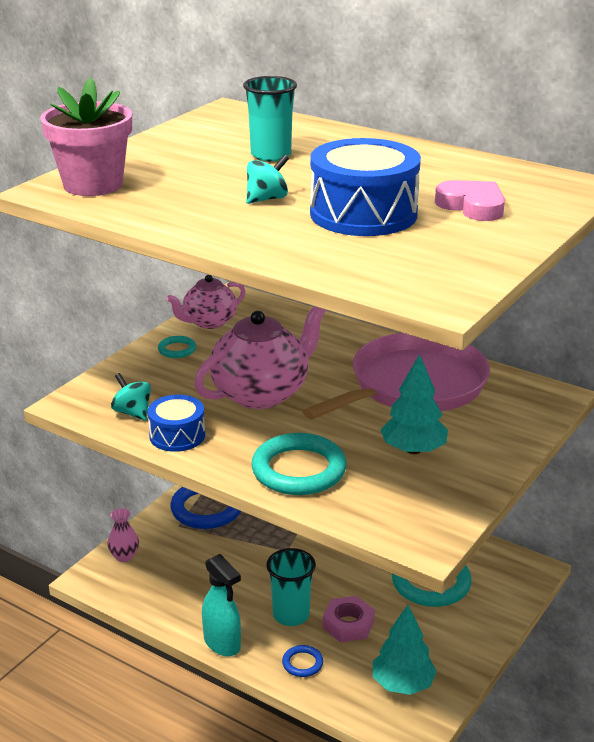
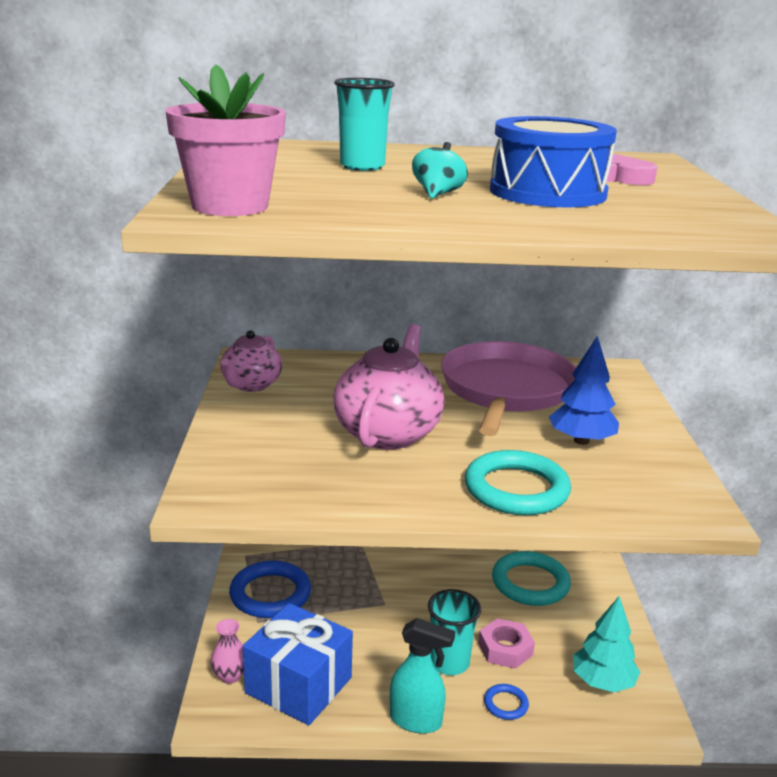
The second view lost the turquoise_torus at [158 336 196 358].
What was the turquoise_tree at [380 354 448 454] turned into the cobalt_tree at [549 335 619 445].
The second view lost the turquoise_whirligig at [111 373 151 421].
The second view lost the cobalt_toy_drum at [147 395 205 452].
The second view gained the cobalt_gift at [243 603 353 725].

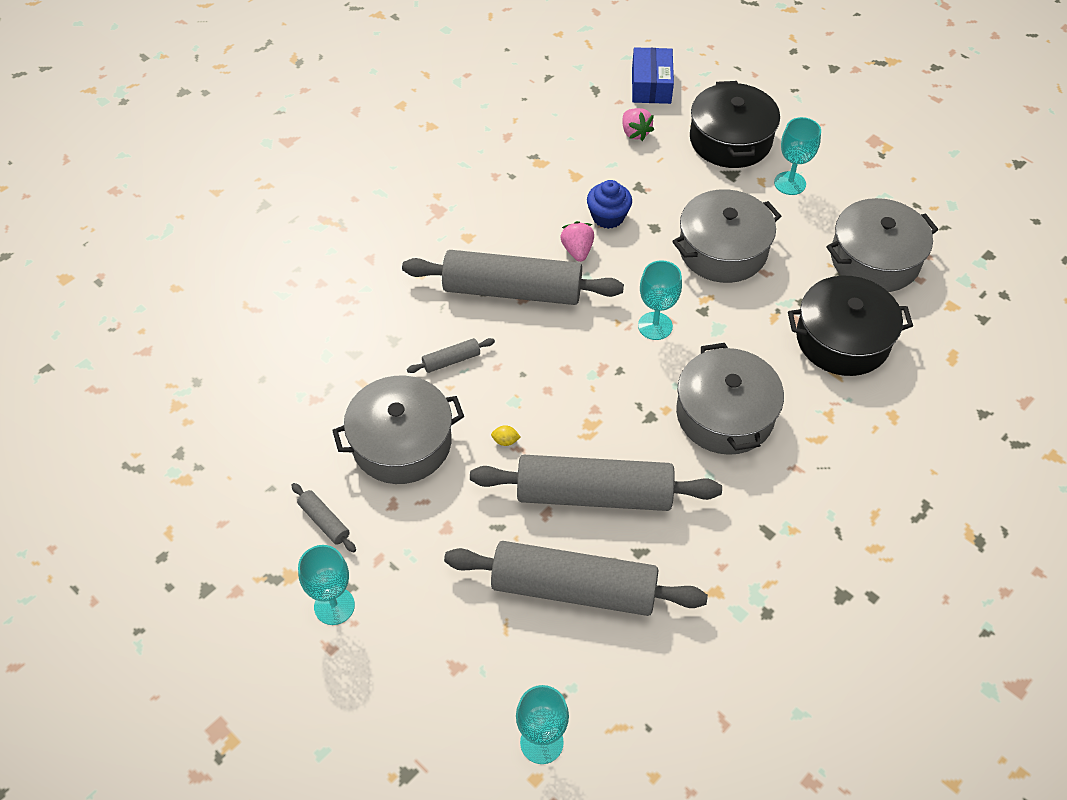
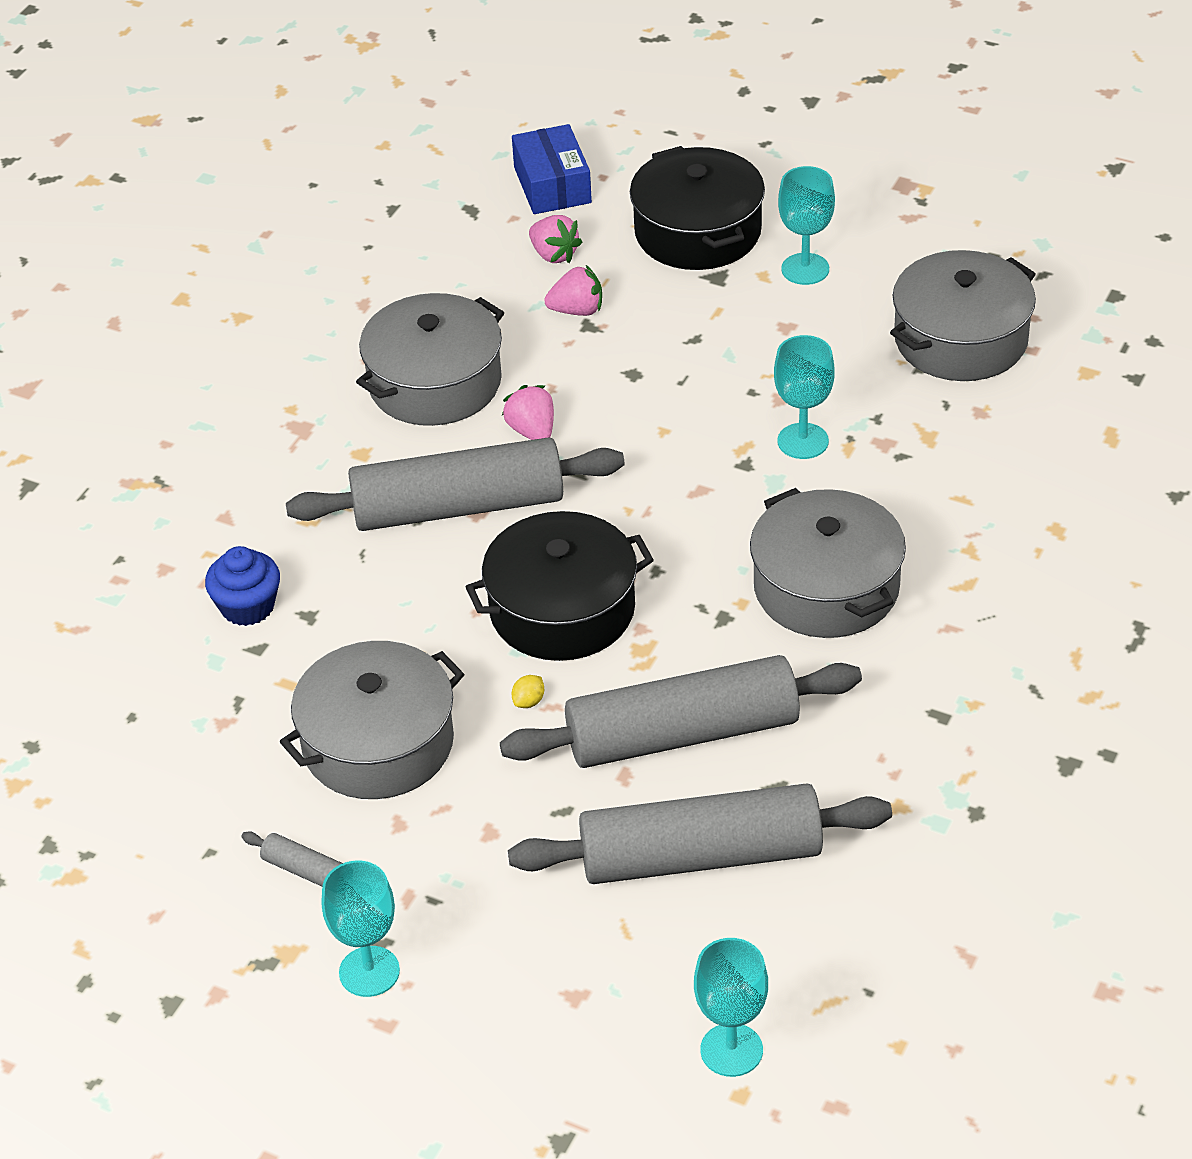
The cobalt_muffin ended up elsewhere, having gone from [587 180 632 229] to [205 546 280 626].
The ash-grey_pot ended up elsewhere, having gone from [672 189 781 283] to [356 293 504 426].
The turquoise_goblet ended up elsewhere, having gone from [638 260 682 340] to [774 335 835 459].
The black_pot ended up elsewhere, having gone from [788 276 913 376] to [466 511 654 661].
The second view lost the ash-grey_dough_roller at [407 338 495 373].
The bright_yellow_lemon at [491 425 520 446] ended up facing another way, 45 degrees counterclockwise from before.
The second view gained the pink_toy_strawberry at [544 265 602 316].

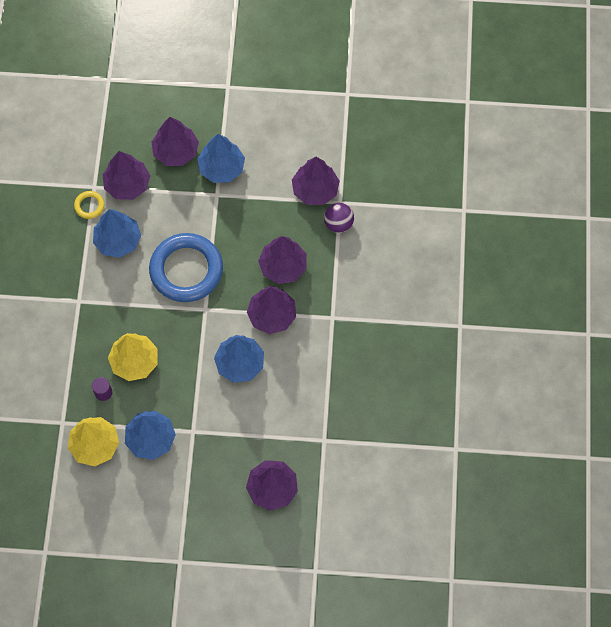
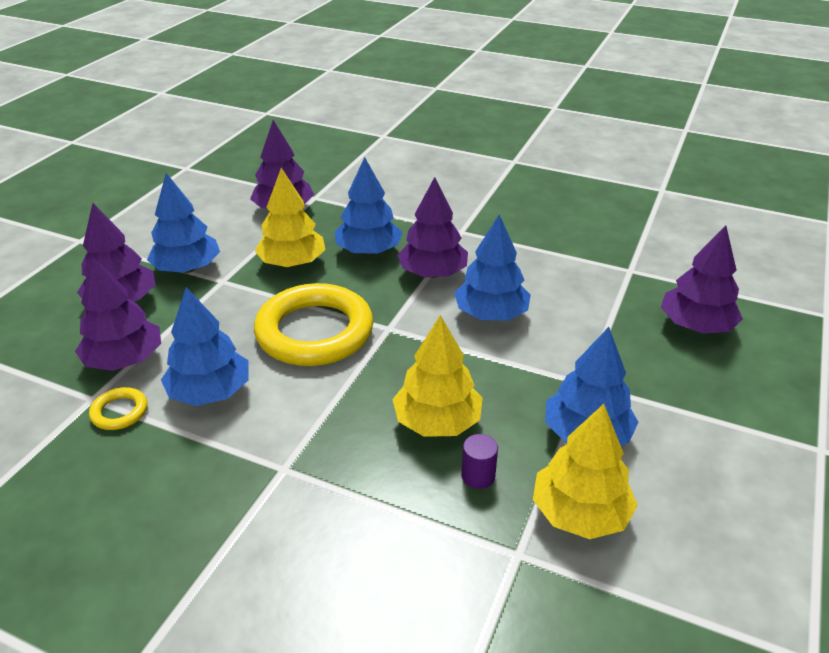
The second view lost the violet_ball at [324 203 354 233].
What was the cobalt_torus at [149 233 223 302] turned into the bright_yellow_torus at [254 283 374 366].
What was the violet_tree at [258 236 307 284] turned into the cobalt_tree at [335 157 403 255].
The second view gained the bright_yellow_tree at [255 168 326 267].

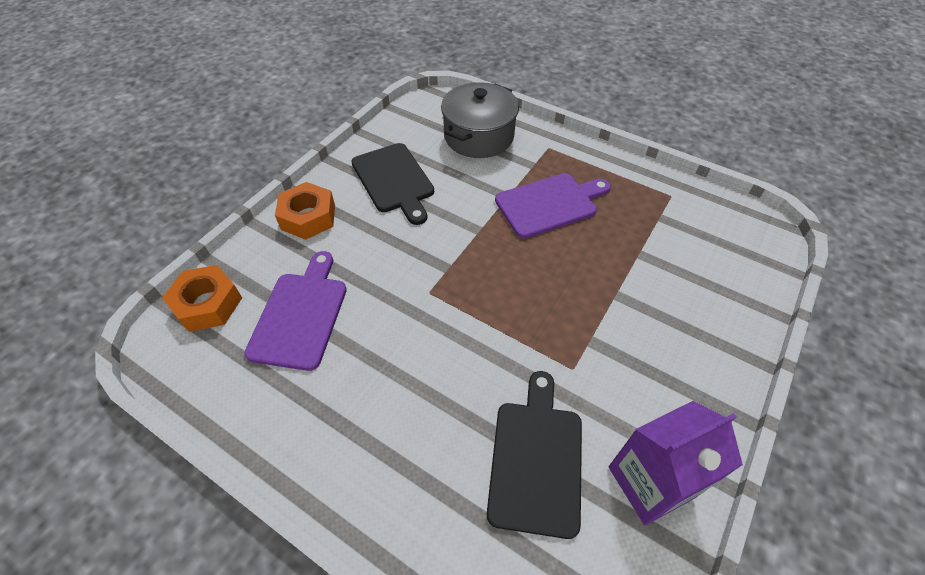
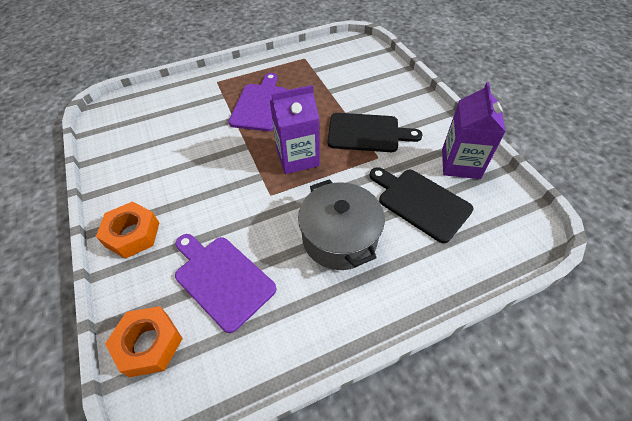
The ash-grey_pot ended up elsewhere, having gone from [441 82 519 158] to [298 179 385 270].
The black_chopping_board ended up elsewhere, having gone from [351 143 434 225] to [328 113 423 152].
The second view gained the violet_juice_carton at [270 85 320 174].

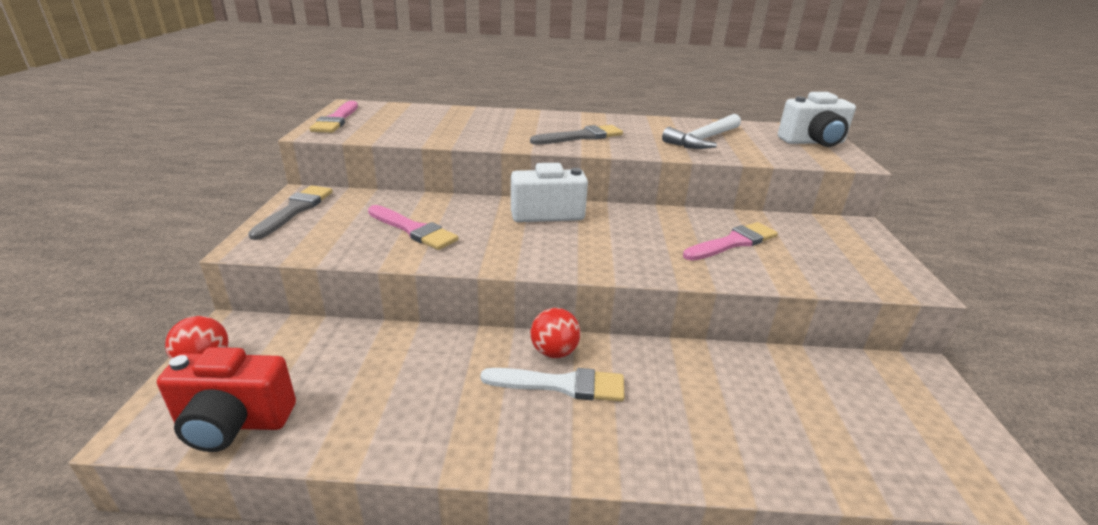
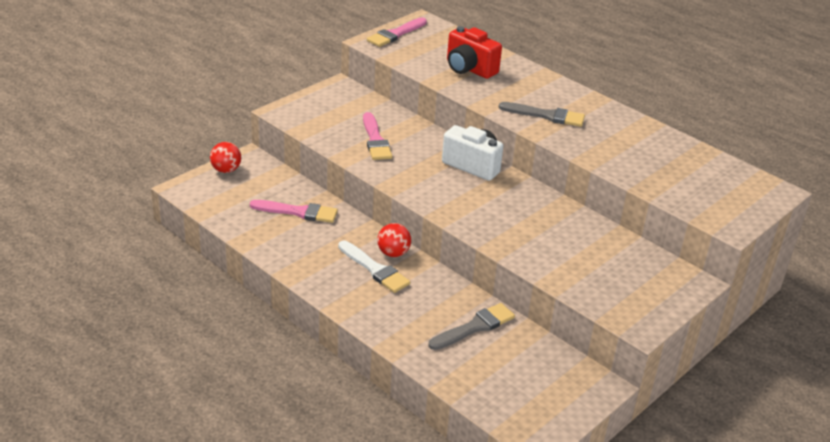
The second view lost the pure_white_compact_camera at [778 92 856 147].
The second view lost the pure_white_carpenter's_hammer at [662 114 741 149].
The ash-grey_brush ended up elsewhere, having gone from [248 185 333 240] to [428 303 515 350].
The pink_brush ended up elsewhere, having gone from [683 222 778 261] to [250 200 338 223].
The red_compact_camera ended up elsewhere, having gone from [157 347 296 452] to [447 26 502 79].

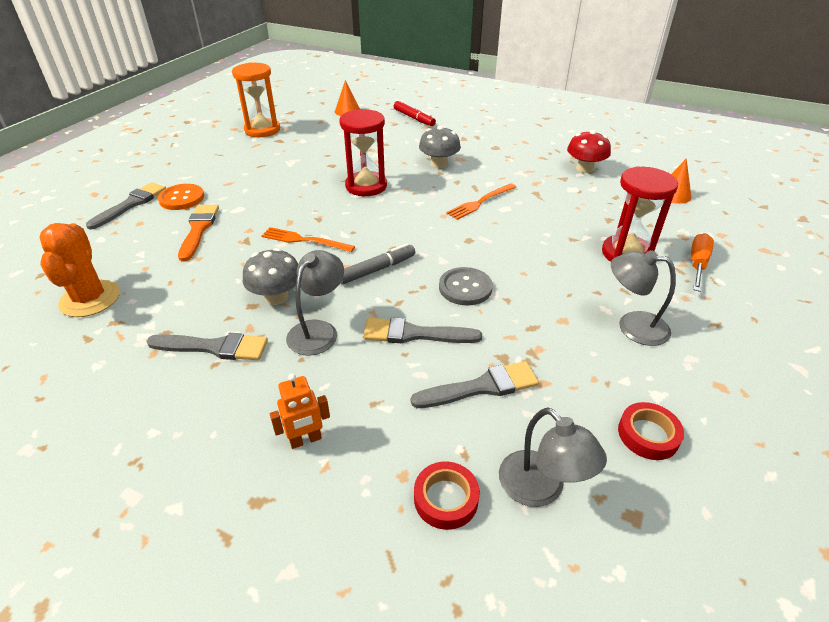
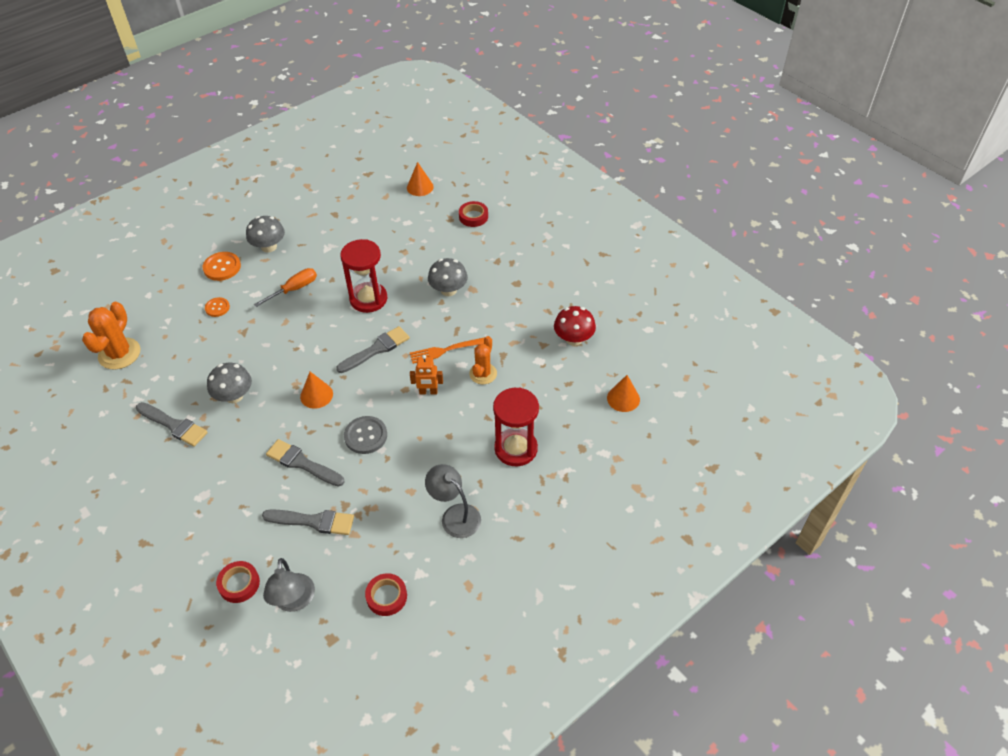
The second view lost the bright_orange_sandglass at [232 62 280 137].
Where the red_marker stood at [394 101 436 126], the red_tape came to stand at [459 201 488 227].
The ash-grey_brush ended up elsewhere, having gone from [86 182 166 230] to [336 326 410 373].
Where the bright_orange_brush stood at [178 205 219 261], the bright_orange_button came to stand at [205 297 230 317].
The second view lost the bright_orange_dinner_fork at [261 227 355 252].
The bright_orange_hand_screwdriver ended up elsewhere, having gone from [691 233 714 292] to [254 268 317 307].
Where the ash-grey_marker stood at [340 243 415 284], the bright_orange_solid_cone came to stand at [300 372 333 409].
The second view lost the ash-grey_lamp at [286 250 344 356].
The bright_orange_robot ended up elsewhere, having gone from [270 374 330 449] to [410 355 443 394].
The second view gained the ash-grey_fungus at [246 216 285 253].
The second view gained the bright_orange_saguaro_cactus at [469 336 497 384].

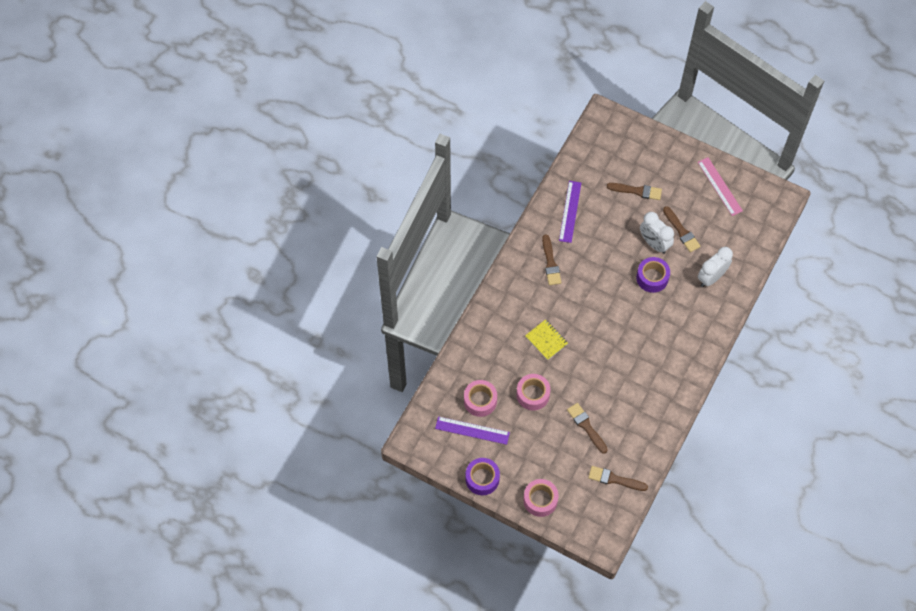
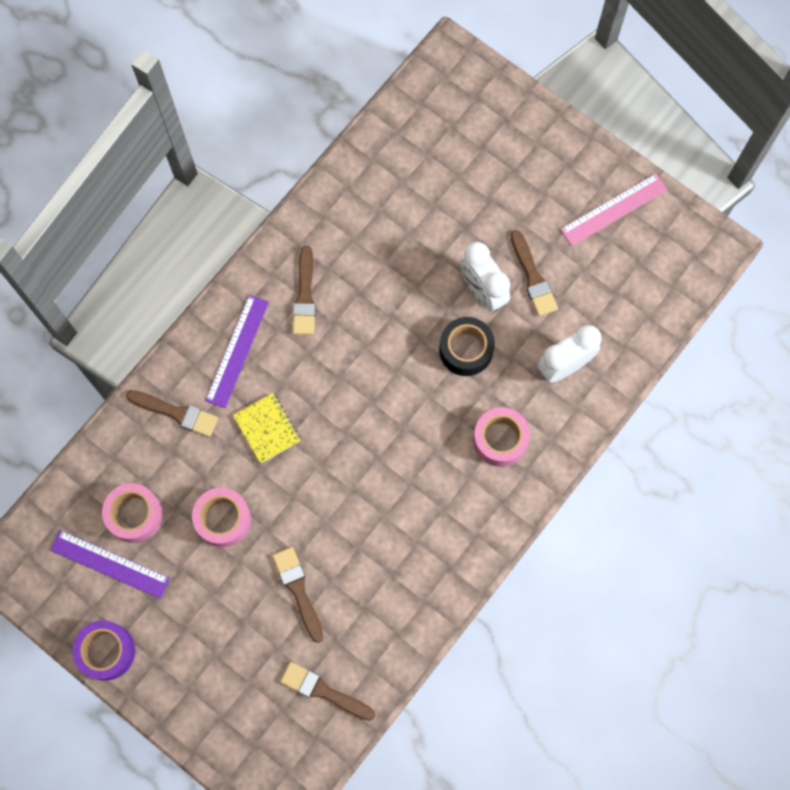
The pink_measuring_stick at [698 157 743 216] ended up facing another way, 75 degrees clockwise from before.
The violet_measuring_stick ended up elsewhere, having gone from [559 181 581 243] to [205 295 269 408].
The russet_brush ended up elsewhere, having gone from [607 183 662 200] to [126 390 218 437].
What was the violet_tape at [636 257 670 293] turned into the black_tape at [439 317 495 376].
The pink_tape ended up elsewhere, having gone from [524 479 559 517] to [473 407 530 467].

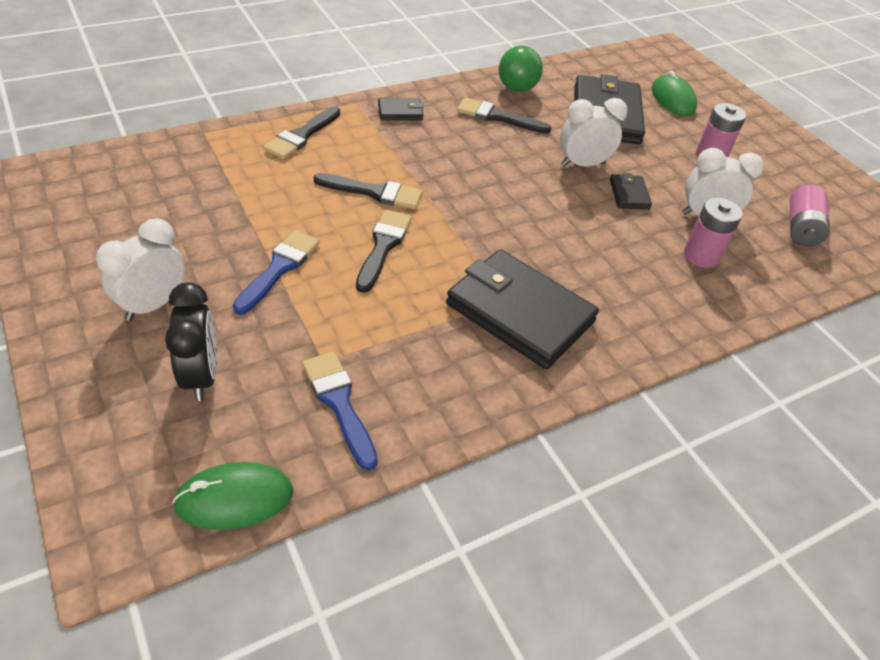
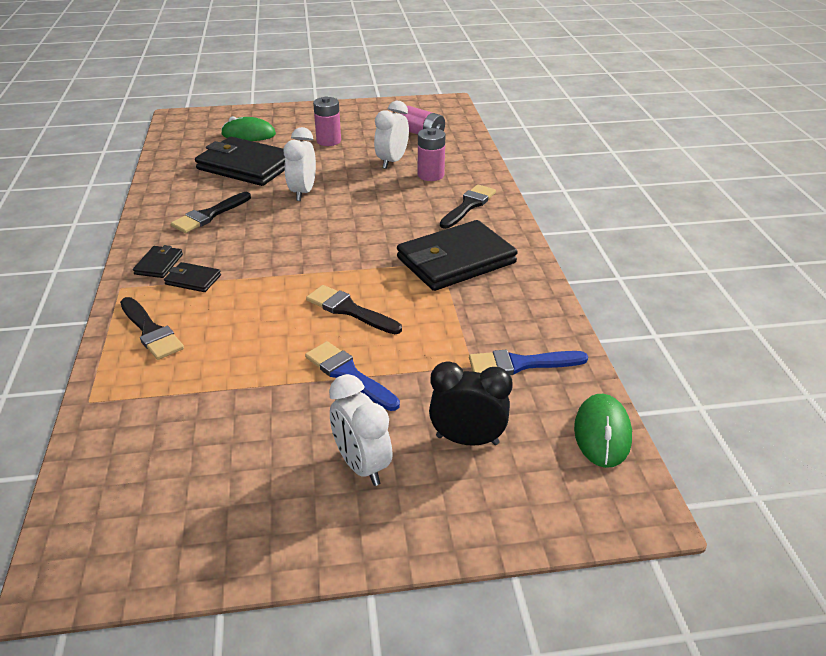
The second view lost the leaf-green_ball at [499 46 543 92].
The black_brush ended up elsewhere, having gone from [314 173 422 209] to [440 184 496 229].
The black_card_wallet ended up elsewhere, having gone from [610 173 652 210] to [164 262 221 292].

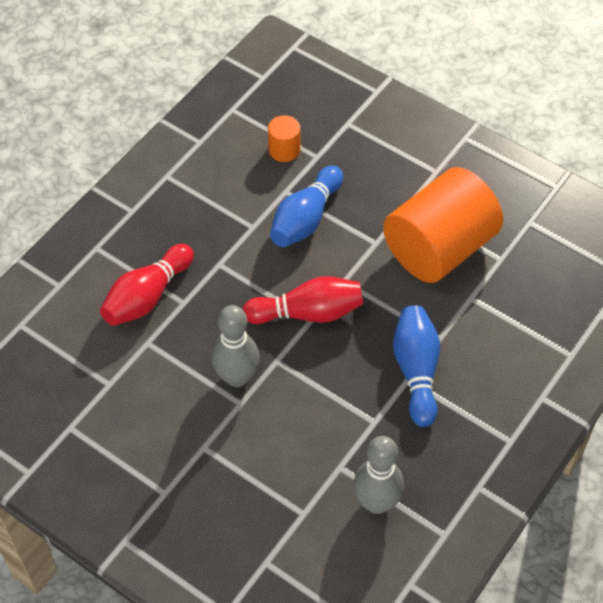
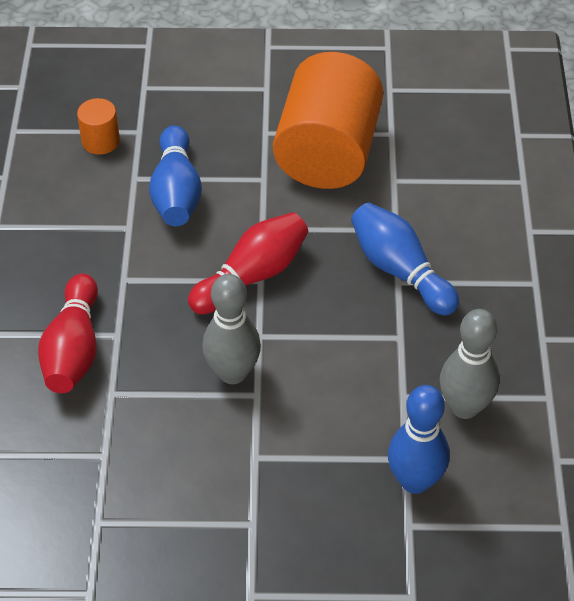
The second view gained the cobalt_bowling_pin at [388 385 450 494].

